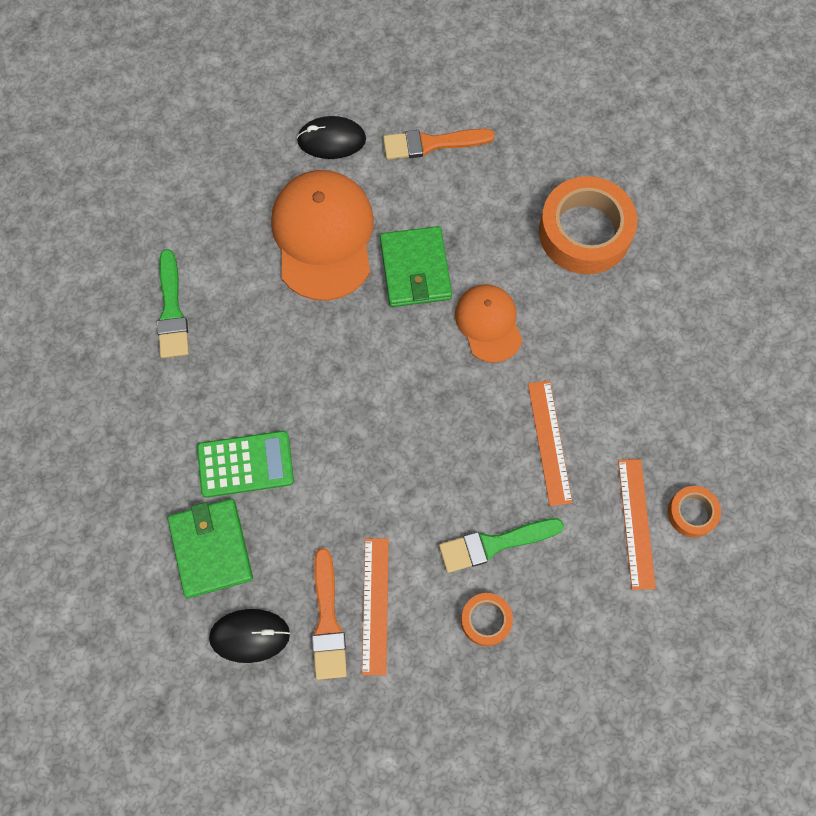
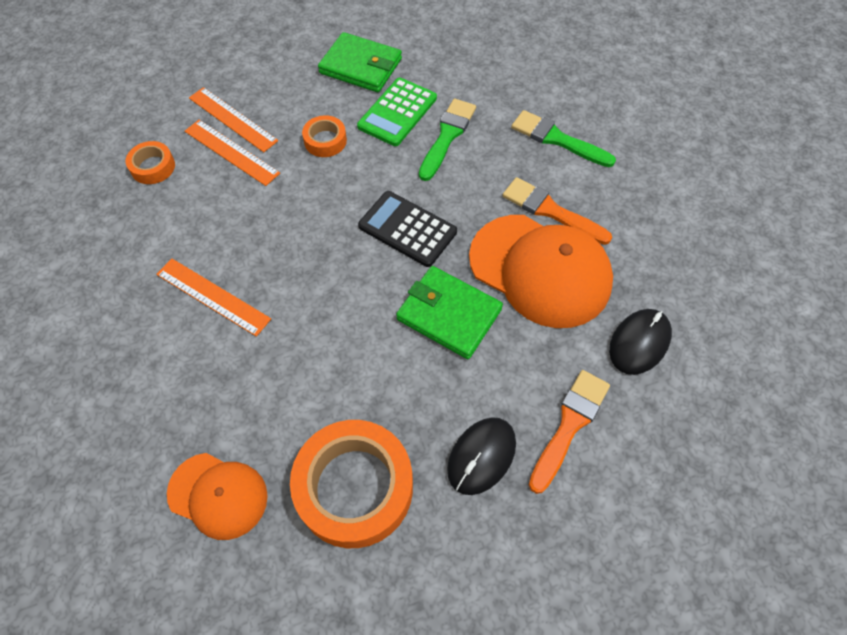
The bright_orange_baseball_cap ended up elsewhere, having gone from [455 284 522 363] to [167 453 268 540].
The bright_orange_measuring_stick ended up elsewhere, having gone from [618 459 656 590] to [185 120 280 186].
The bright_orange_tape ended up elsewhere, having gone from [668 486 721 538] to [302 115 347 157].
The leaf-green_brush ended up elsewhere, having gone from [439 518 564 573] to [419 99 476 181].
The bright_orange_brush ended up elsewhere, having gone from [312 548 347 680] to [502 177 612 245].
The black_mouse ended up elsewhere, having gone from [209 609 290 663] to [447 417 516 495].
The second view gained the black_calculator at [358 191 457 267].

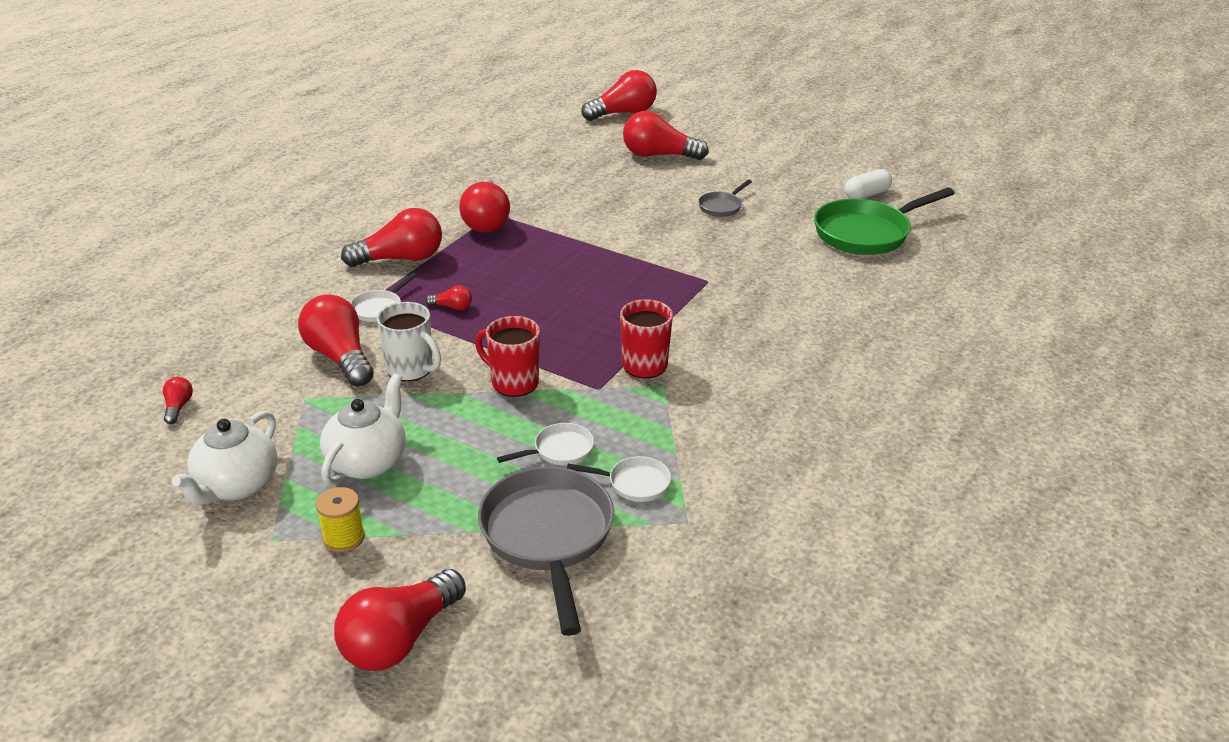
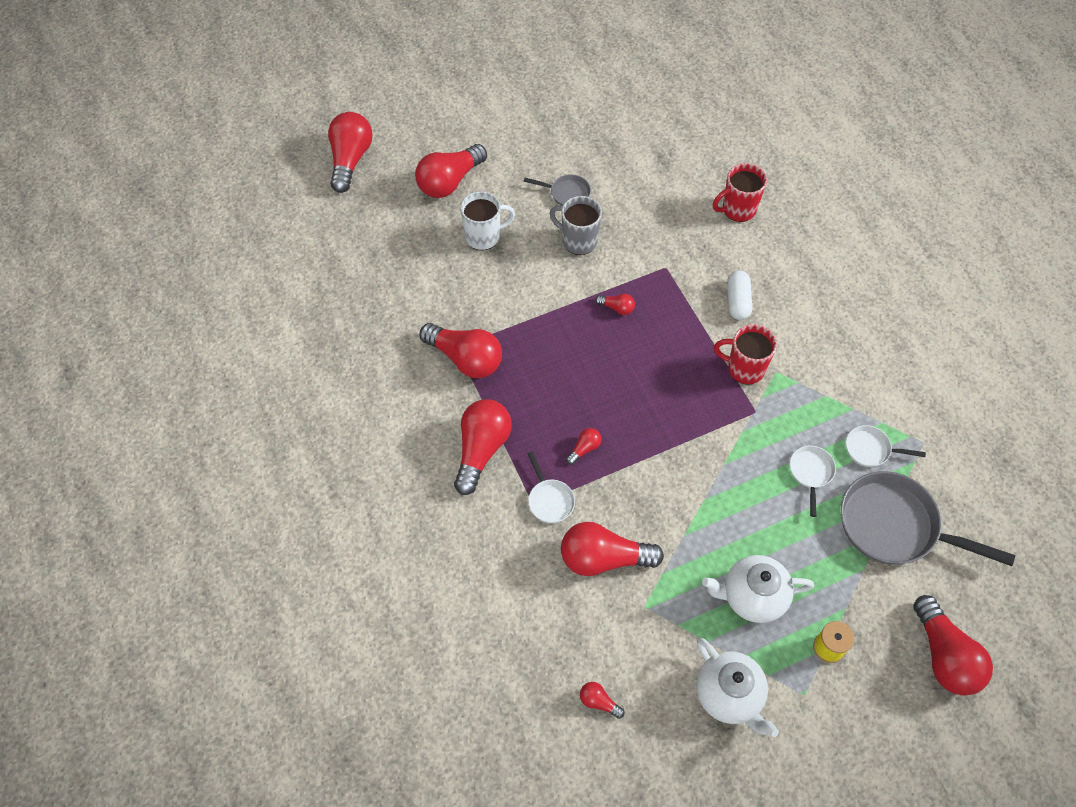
The pure_white_capsule ended up elsewhere, having gone from [844 169 892 199] to [727 270 752 320].
The ash-grey_skillet at [698 180 752 217] ended up facing another way, 60 degrees counterclockwise from before.
The second view lost the leaf-green_skillet at [814 187 955 255].
The pure_white_mug ended up elsewhere, having gone from [377 302 441 381] to [460 191 515 250].
The red_mug ended up elsewhere, having gone from [475 316 540 397] to [713 163 767 222].
The pure_white_teapot at [320 374 406 485] ended up facing another way, 60 degrees counterclockwise from before.
The pure_white_skillet at [567 456 671 502] ended up facing another way, 120 degrees counterclockwise from before.
The second view gained the ash-grey_mug at [550 196 602 255].
The second view gained the red_bulb at [595 294 635 315].

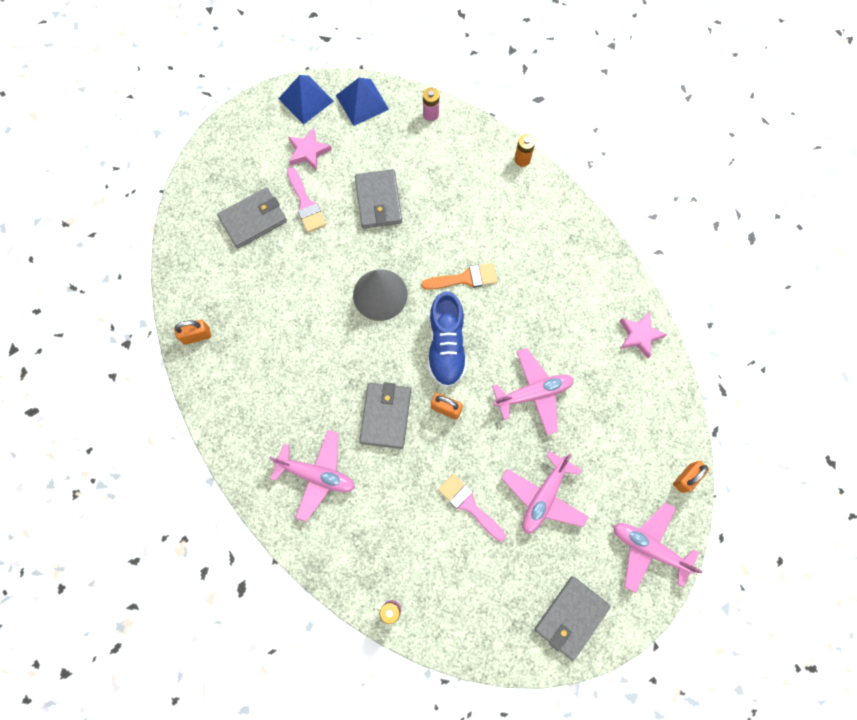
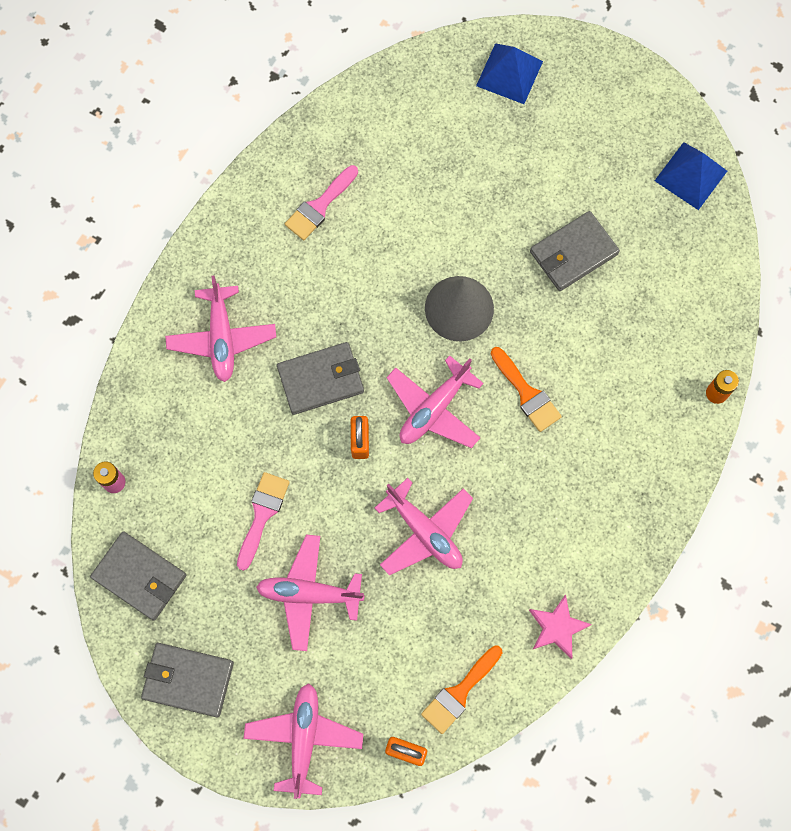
The cobalt_pyramid ended up elsewhere, having gone from [278 75 334 125] to [476 43 543 104].
The second view lost the pink_AA_battery at [423 88 439 121].
The second view lost the pink_five-pointed_star at [288 127 332 171].
The pink_brush ended up elsewhere, having gone from [287 167 326 232] to [285 165 358 240].
The ash-grey_card_wallet ended up elsewhere, having gone from [217 187 287 249] to [90 531 186 621].
Where the cobalt_sneaker stood at [428 291 467 388], the pink_aeroplane came to stand at [387 355 484 448].
The second view lost the bright_orange_lock at [174 320 211 345].
The second view gained the bright_orange_brush at [421 645 503 734].

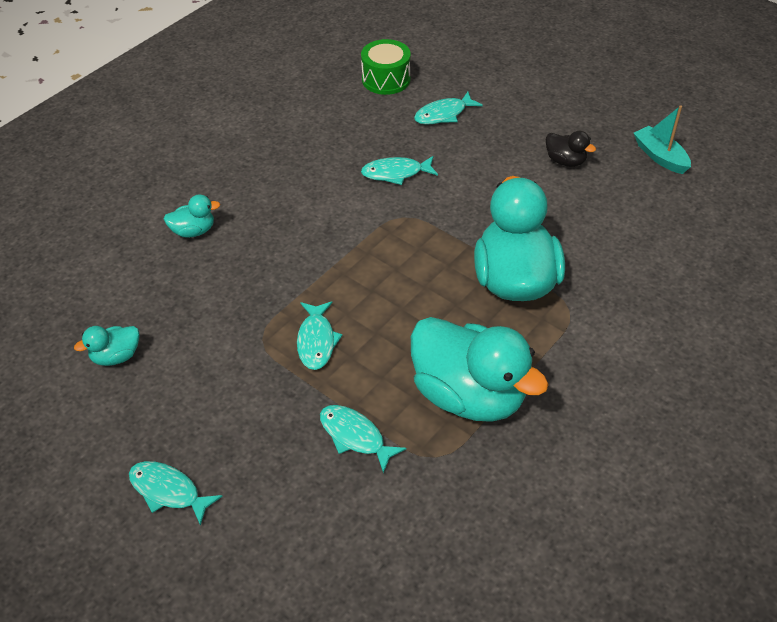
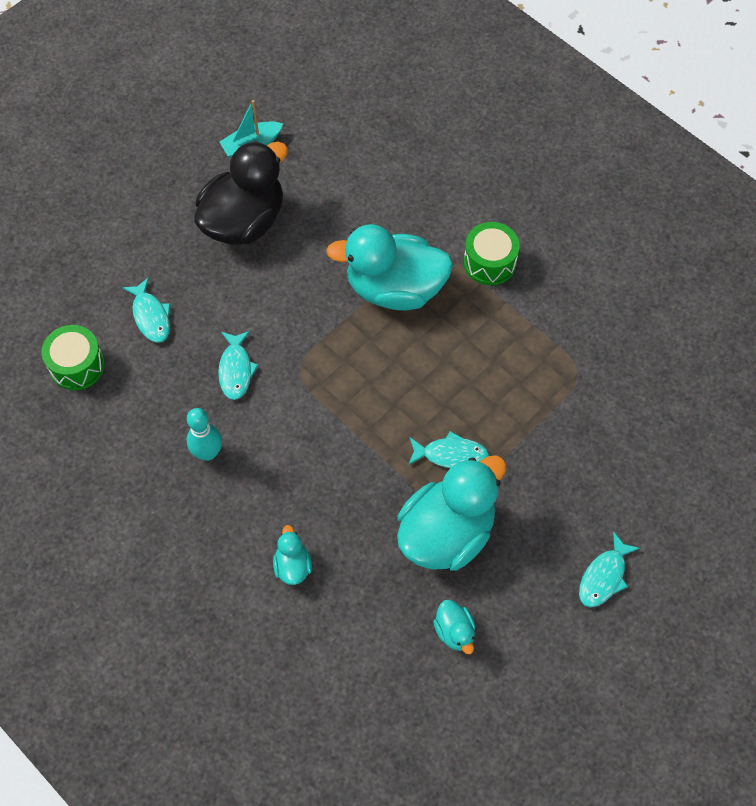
The size of the black_rubber_duck at [546 131 596 167] changed by a factor of 2.28.
The turquoise_rubber_duck ended up elsewhere, having gone from [411 317 549 422] to [397 455 507 570].
The second view lost the turquoise_toy_fish at [320 405 406 473].
The second view gained the leaf-green_toy_drum at [464 222 520 285].
The second view gained the turquoise_bowling_pin at [187 408 222 461].

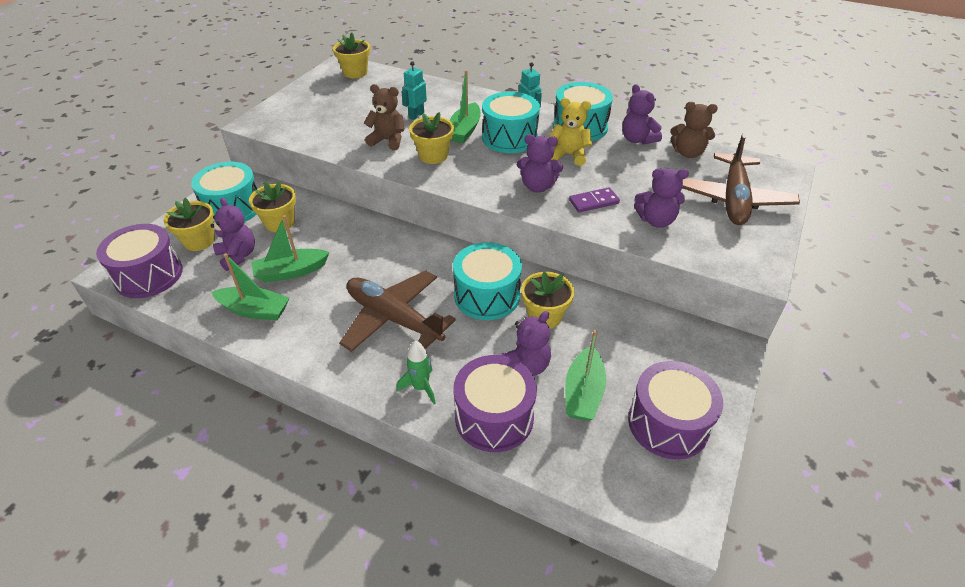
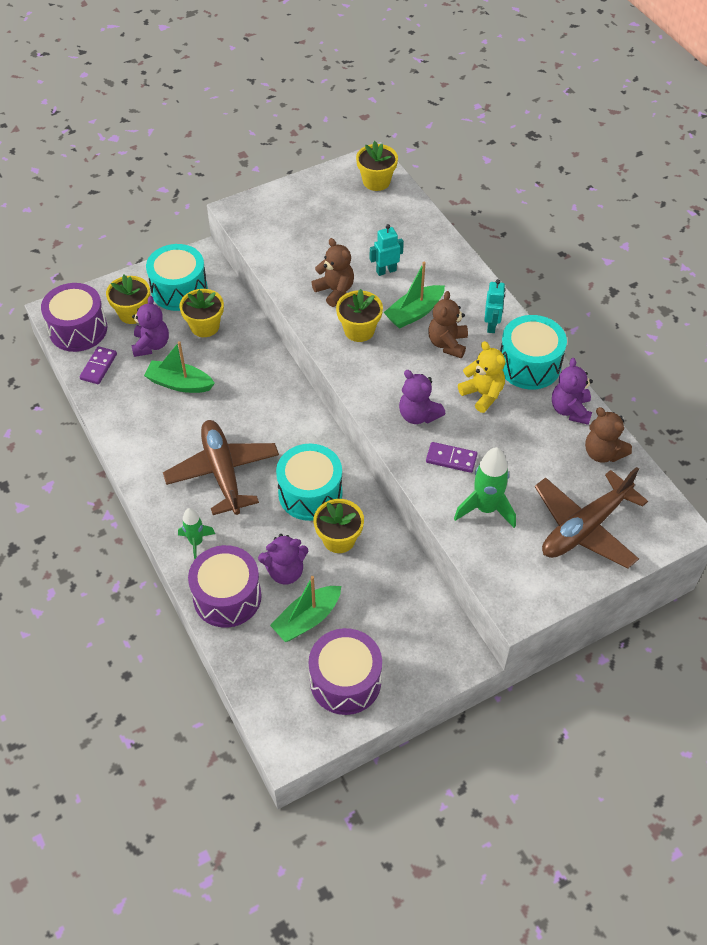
Where the turquoise_toy_drum stood at [482 92 540 153], the russet_stuffed_bear came to stand at [428 291 468 358].
Where the violet_stuffed_bear stood at [634 168 689 228], the leaf-green_rocket came to stand at [454 447 516 528].
The second view lost the leaf-green_sailboat at [211 253 289 321].
The second view gained the violet_domino_piece at [79 346 117 384].

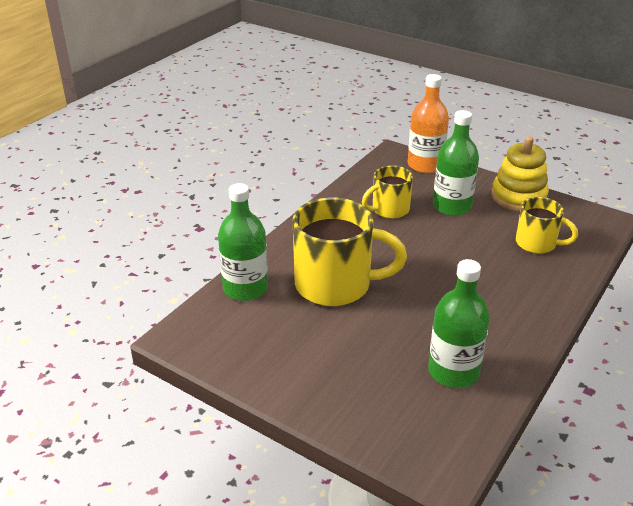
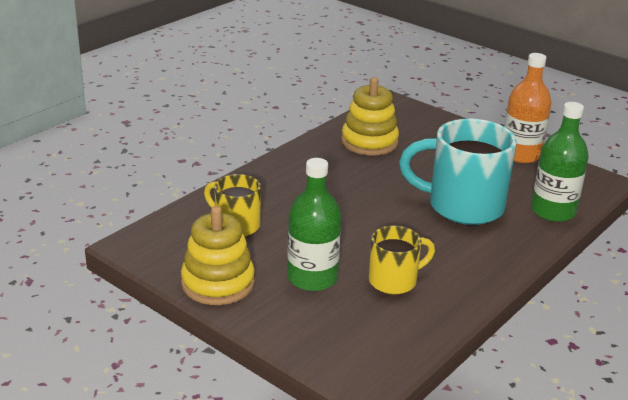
The bright_orange_flask ended up elsewhere, having gone from [408 74 449 173] to [504 53 552 163].
What was the bright_yellow_mug at [293 198 407 306] turned into the turquoise_mug at [399 119 517 225].
Where the leaf-green_flask stood at [428 259 490 388], the bright_yellow_ring_stacker came to stand at [341 77 399 156].

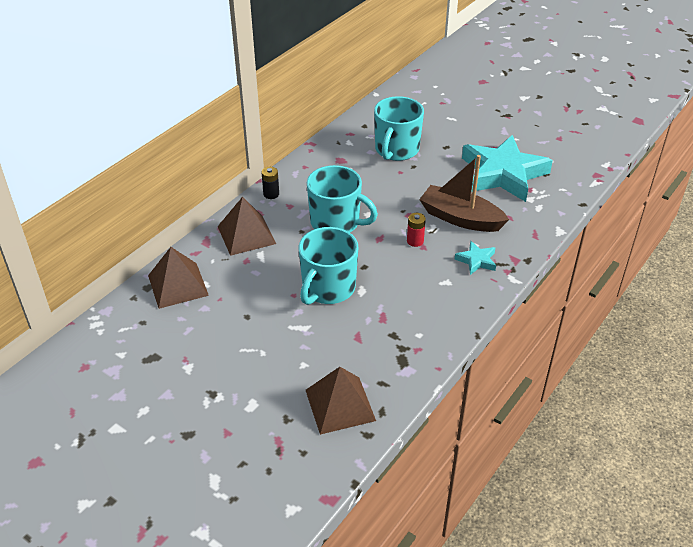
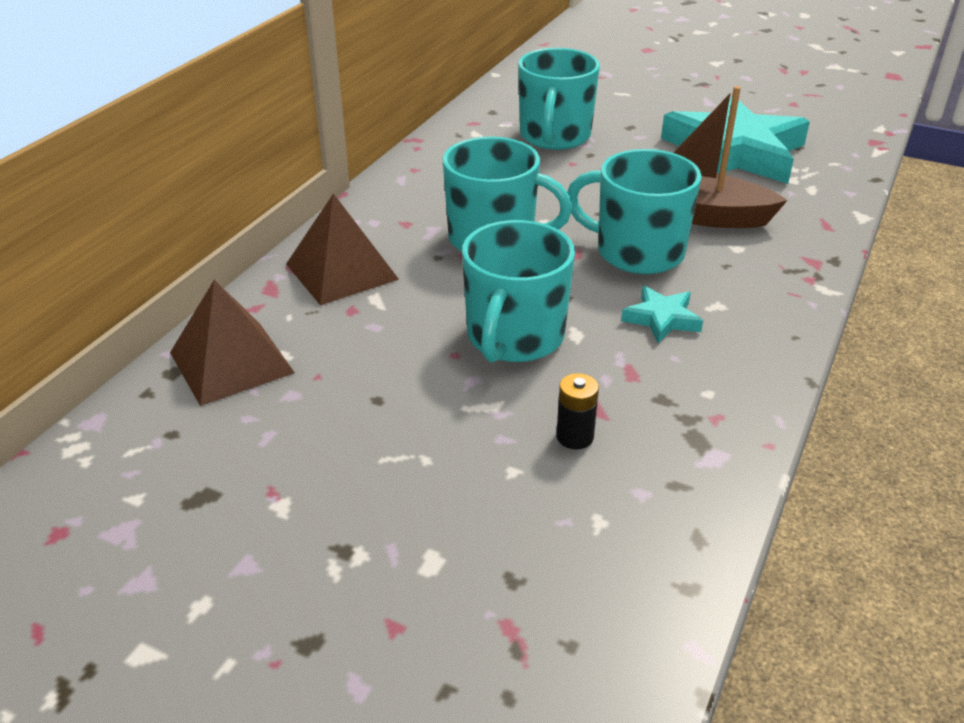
The black_AA_battery ended up elsewhere, having gone from [261 167 279 199] to [556 373 599 449].
Where the red_AA_battery stood at [407 213 426 247], the turquoise_mug came to stand at [567 149 702 274].
The turquoise_five-pointed_star ended up elsewhere, having gone from [455 241 496 275] to [621 286 703 344].
The second view lost the russet_pyramid at [306 367 376 435].

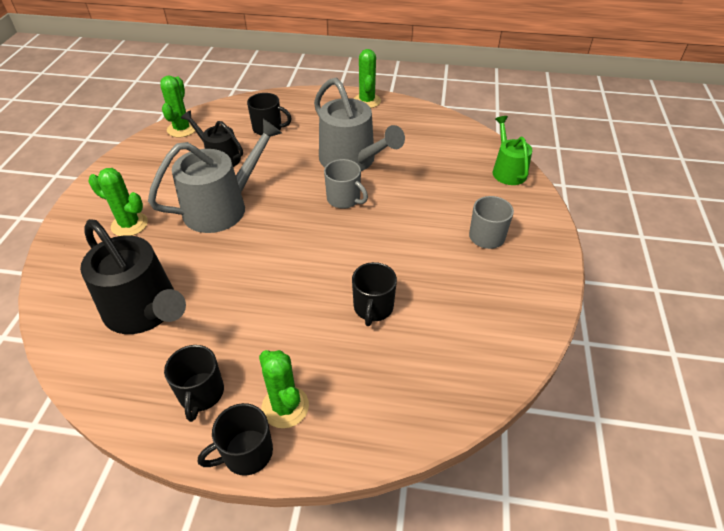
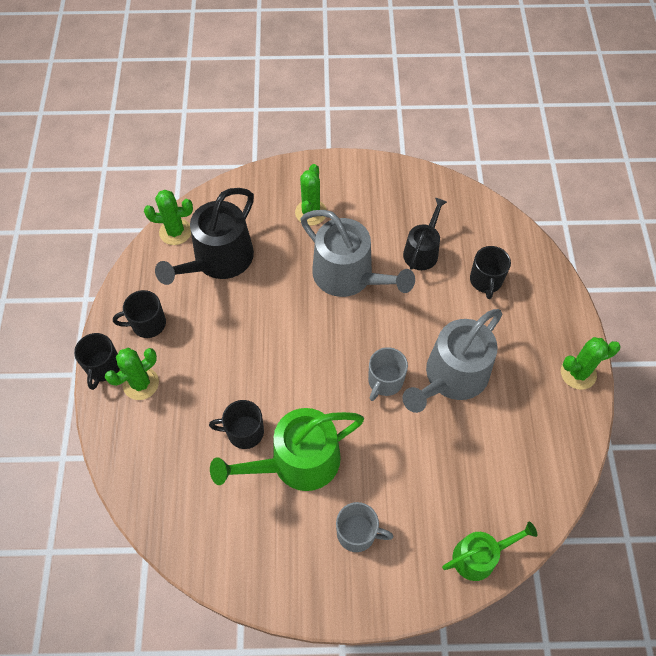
The leaf-green_saguaro_cactus ended up elsewhere, having gone from [160 75 195 137] to [144 190 193 245].
The black_mug at [198 403 273 476] ended up facing another way, 135 degrees counterclockwise from before.
The second view gained the leaf-green_watering_can at [210 408 364 491].

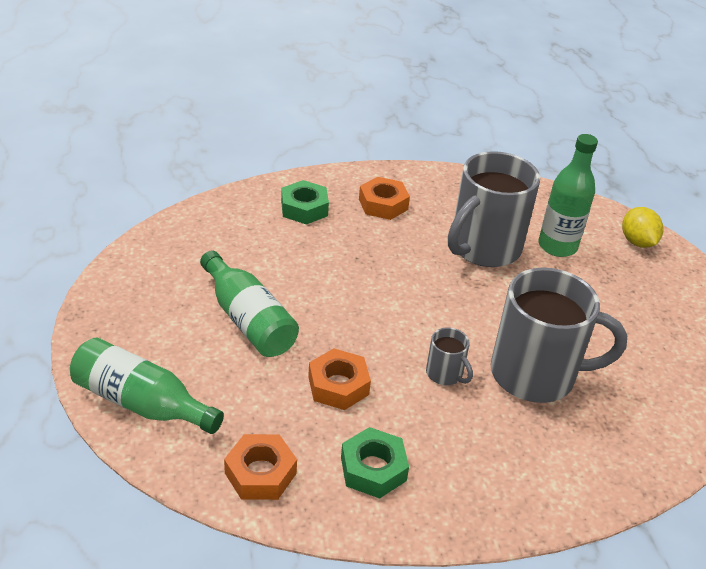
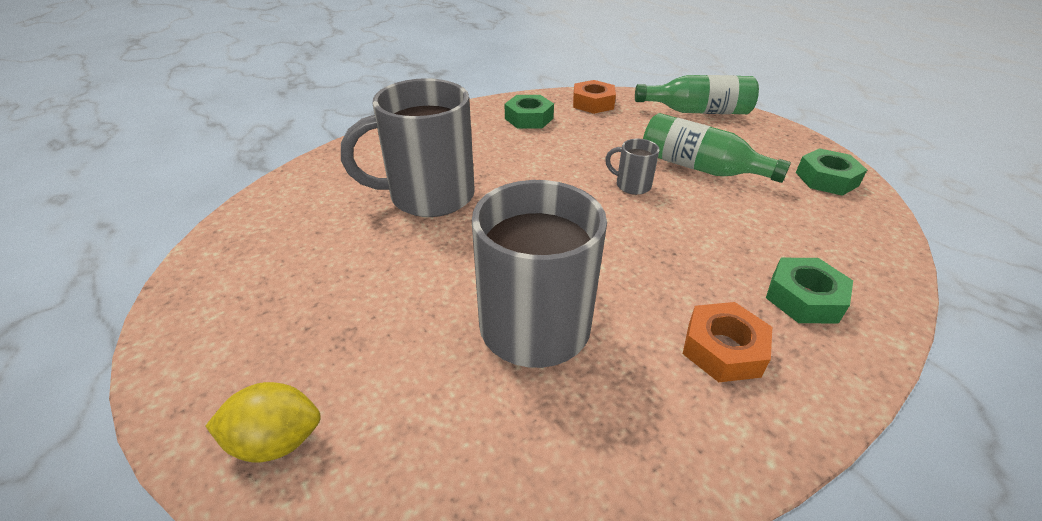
The second view lost the leaf-green_flask at [539 134 598 257].
The bright_yellow_lemon at [622 207 663 248] ended up facing another way, 60 degrees counterclockwise from before.
The ash-grey_mug ended up elsewhere, having gone from [426 327 473 385] to [605 139 660 195].
The second view lost the bright_orange_hexagon_nut at [308 348 371 410].
The second view gained the leaf-green_hexagon_nut at [796 148 867 196].

